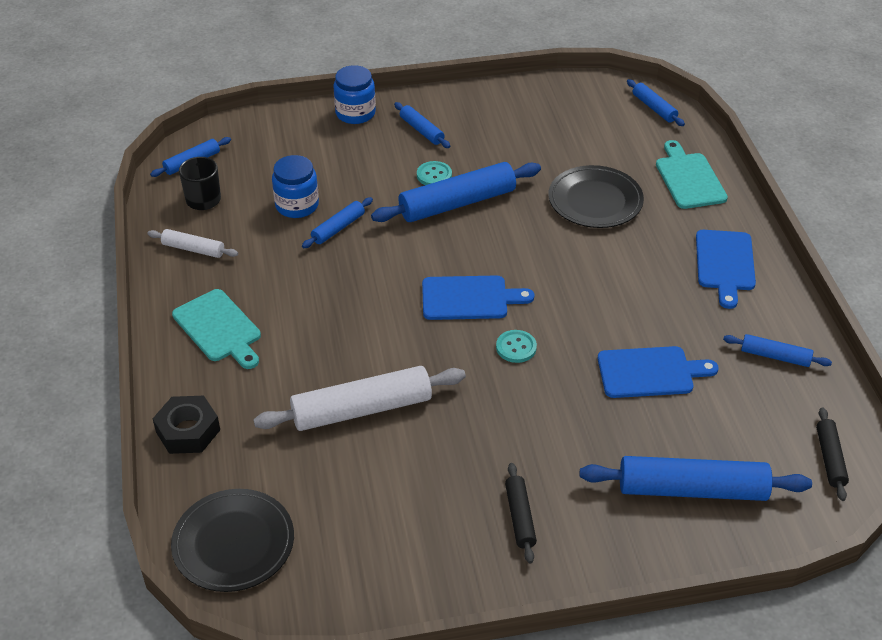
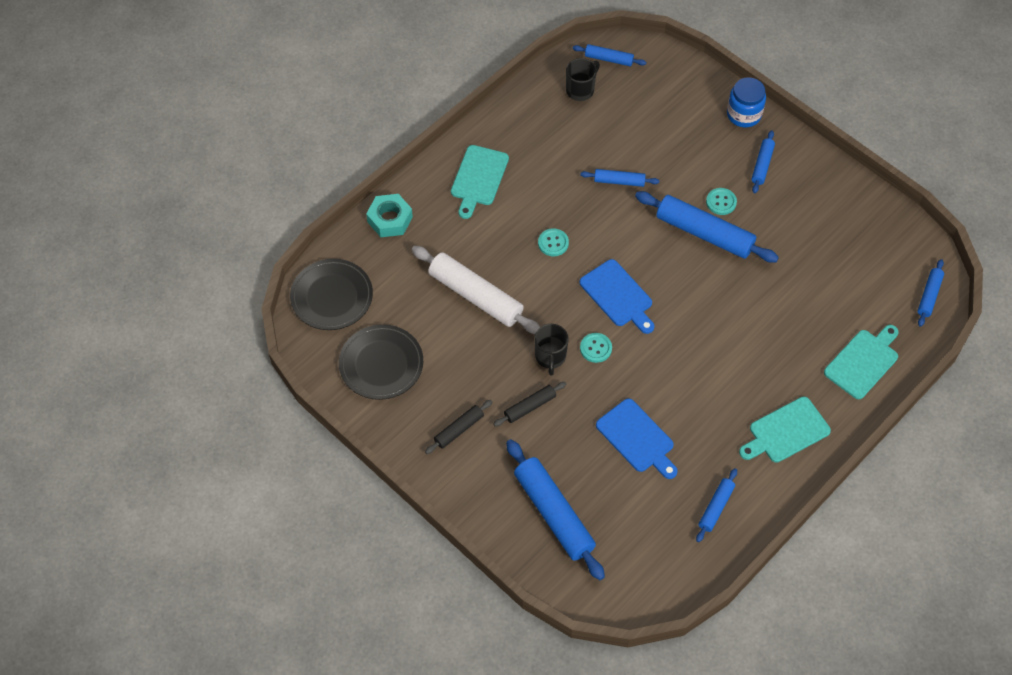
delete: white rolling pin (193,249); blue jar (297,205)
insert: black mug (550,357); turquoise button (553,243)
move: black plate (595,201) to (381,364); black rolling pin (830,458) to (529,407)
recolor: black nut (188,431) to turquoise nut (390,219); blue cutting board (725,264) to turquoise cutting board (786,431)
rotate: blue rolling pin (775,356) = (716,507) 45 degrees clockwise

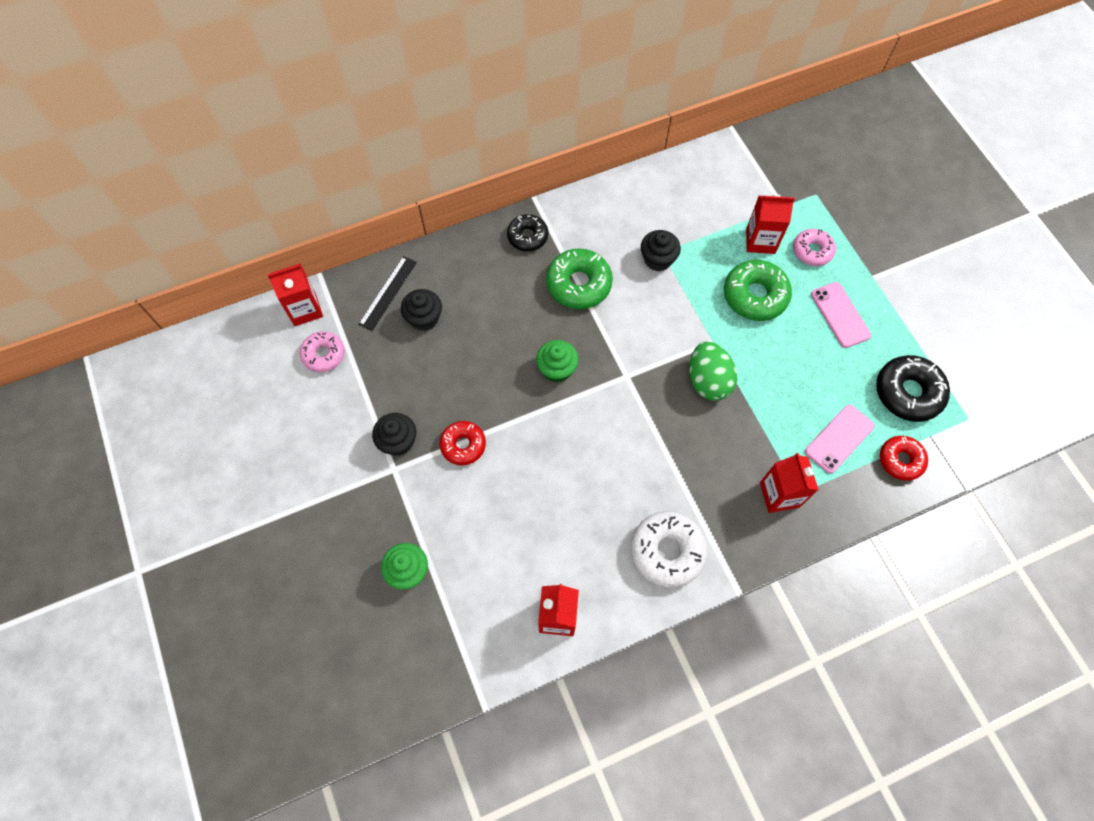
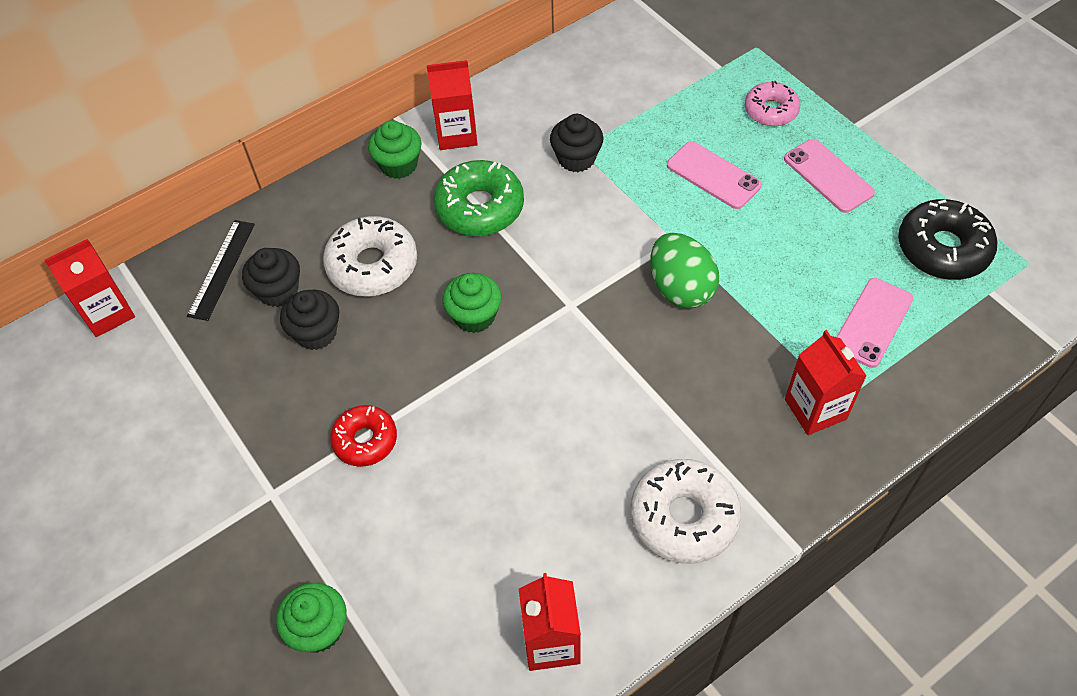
delete: pink donut (324,355); red donut (900,460)
insert: white donut (372,265)
move: black cupcake (398,442) to (316,333); red carton (760,241) to (456,134)
replace: black donut (527,236) to green cupcake (398,165); green donut (755,296) to pink phone (713,175)

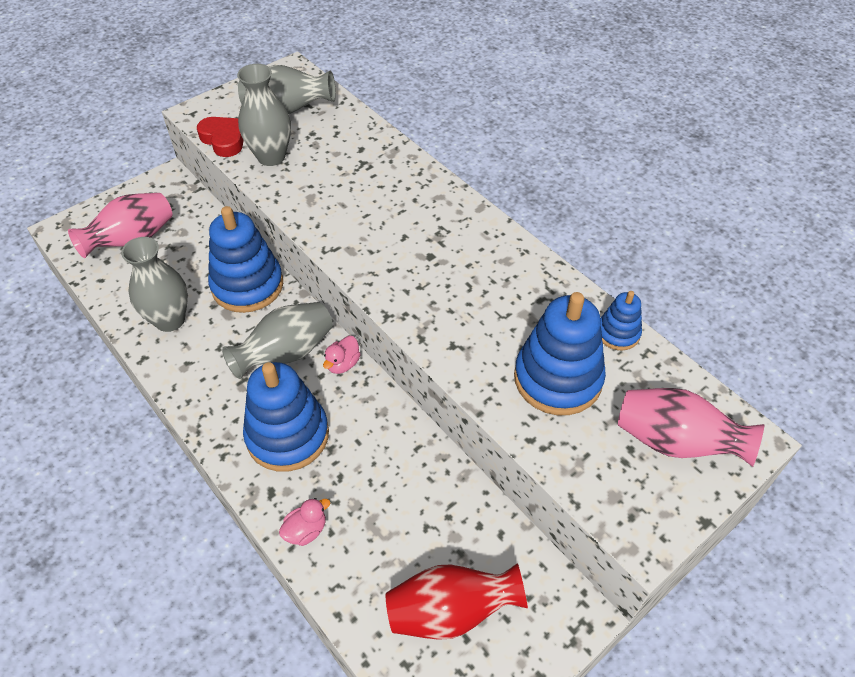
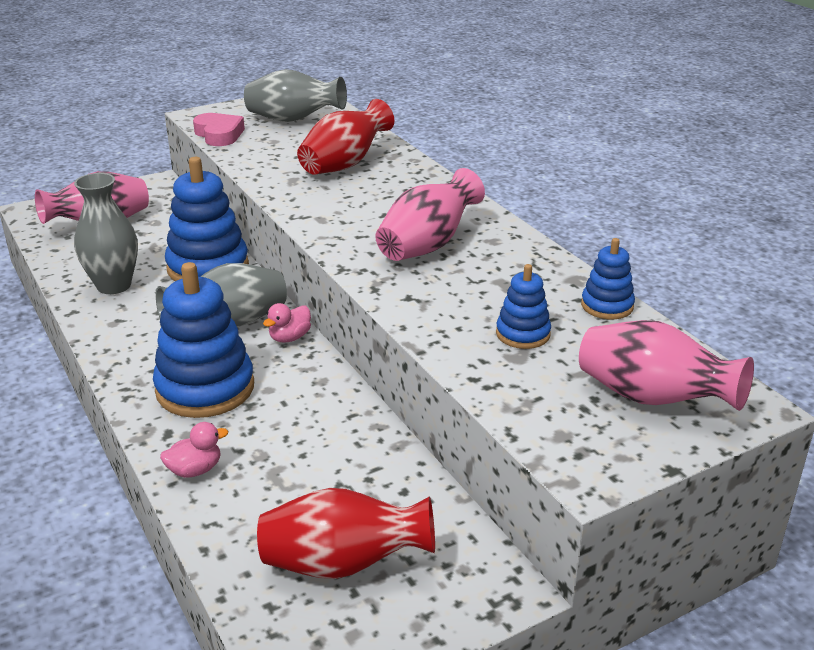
delete: grey vase (271,156)
insert: red vase (344,164); pink vase (427,245)
recolor: red heart (224,140) to pink heart (219,134)
resize: blue stacking toy (557,379) = (523,334) x0.51

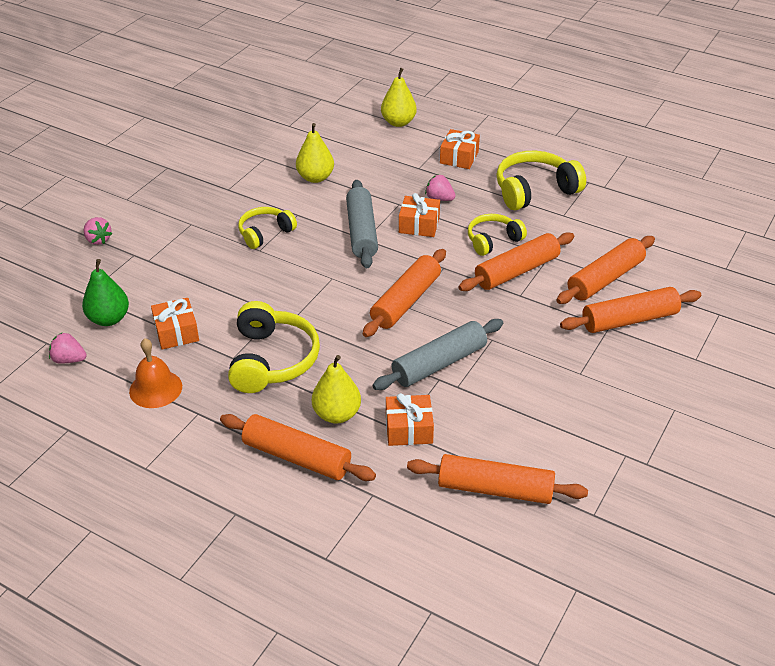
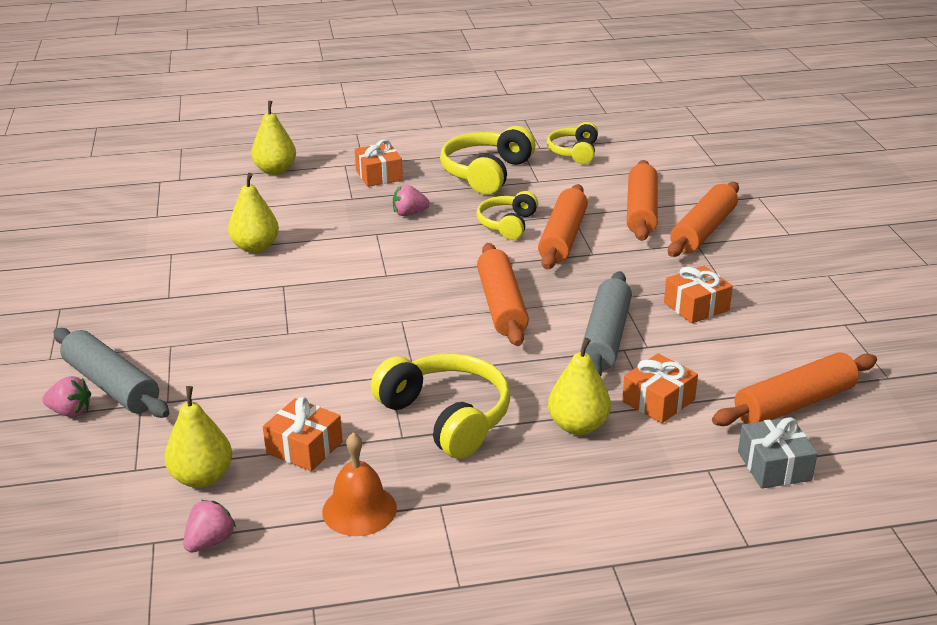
delete: orange rolling pin (296,457)
insert: grey gift (774,466)
move: yellow headphones (265,233) to (574,152); grey rolling pin (361,232) to (111,385); orange gift (419,225) to (696,306)
recolor: green pear (109,319) to yellow pear (202,477)
rotate: pink strawberry (69,359) = (210,541) 150 degrees clockwise

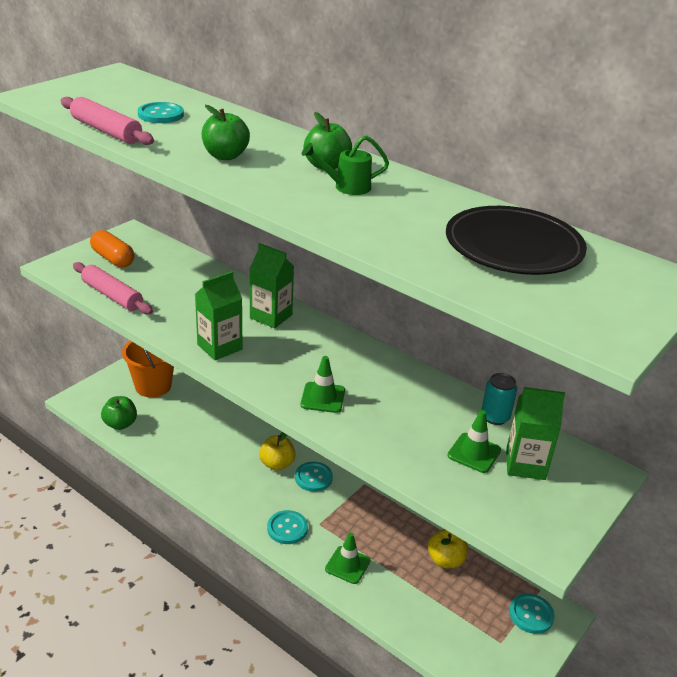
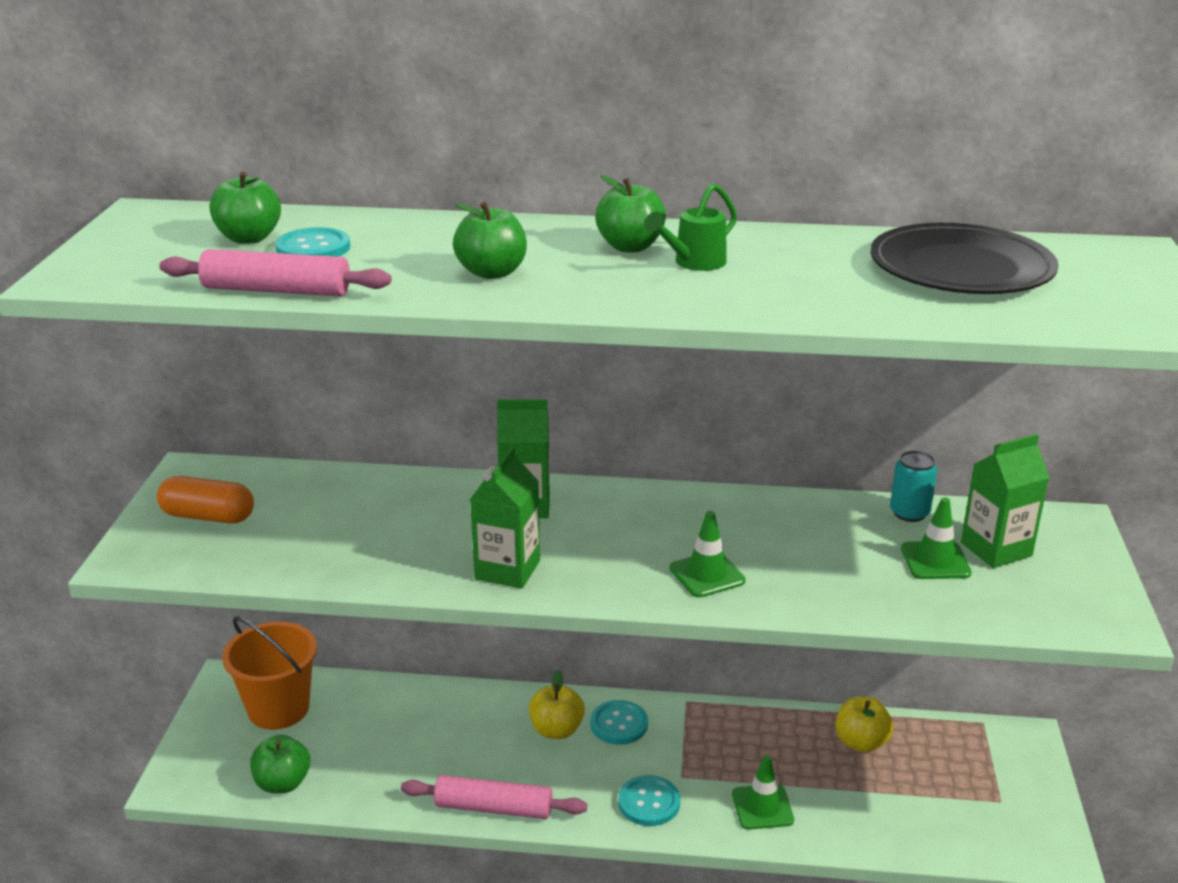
delete: turquoise button (531,614)
insert: green apple (249,238)
move: pink rolling pin (112,296) to (494,808)

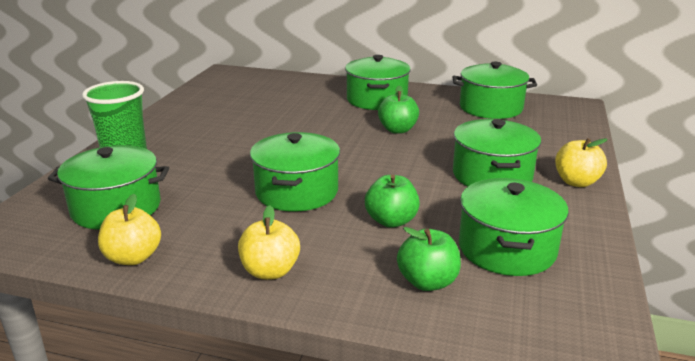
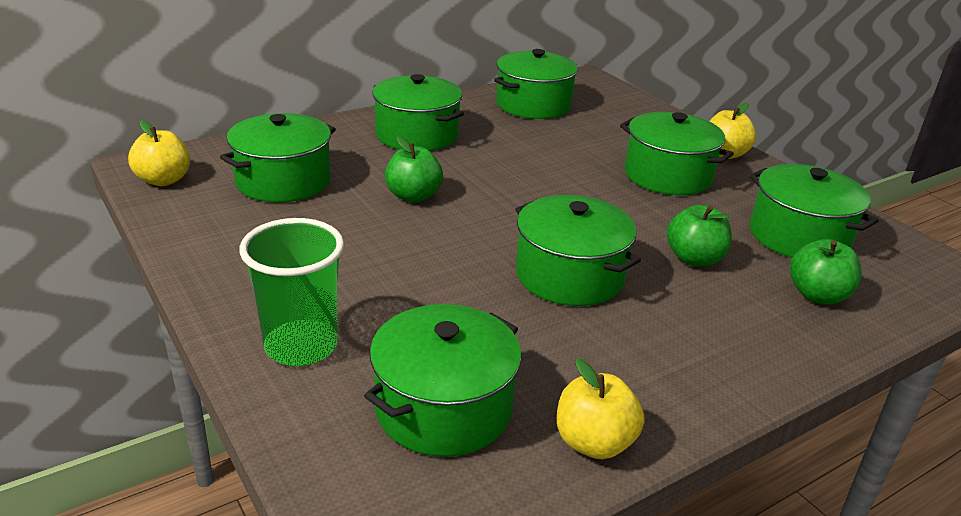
insert: green pot (283,181)
move: yellow apple (270,271) to (164,180); green apple (397,130) to (413,196)

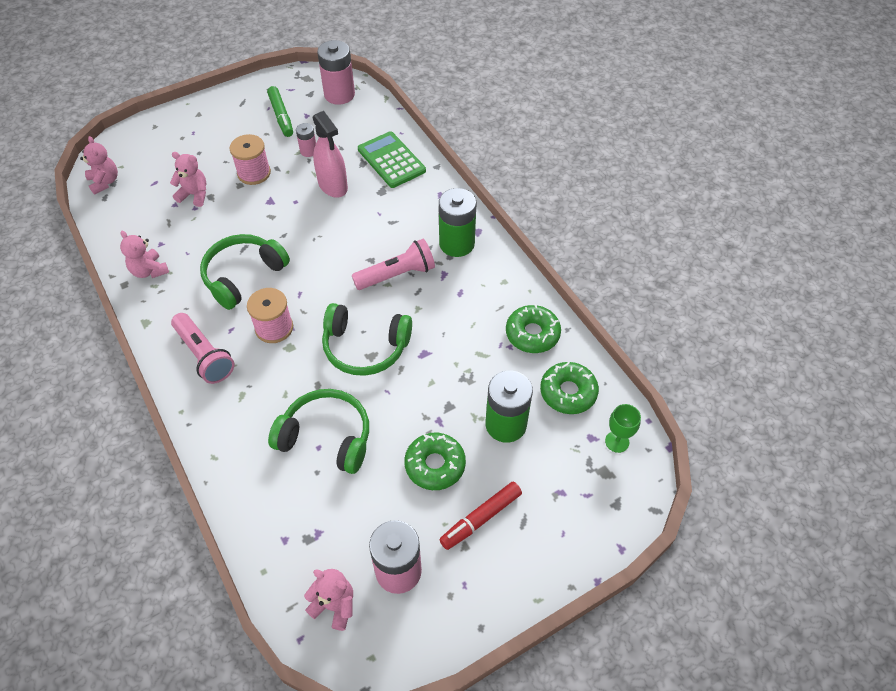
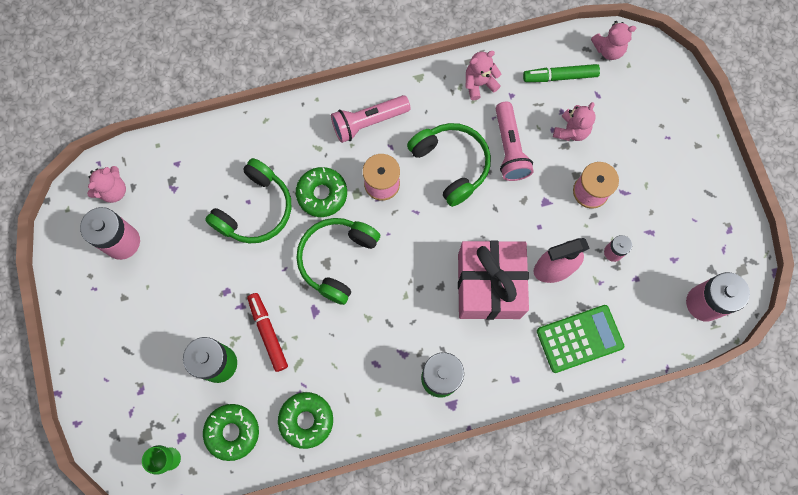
insert: pink gift (489,286)
move: green marker (281,116) to (560,76); pink flashlight (397,275) to (509,148); green donut (435,465) to (322,194); red marker (481,518) to (268,333)

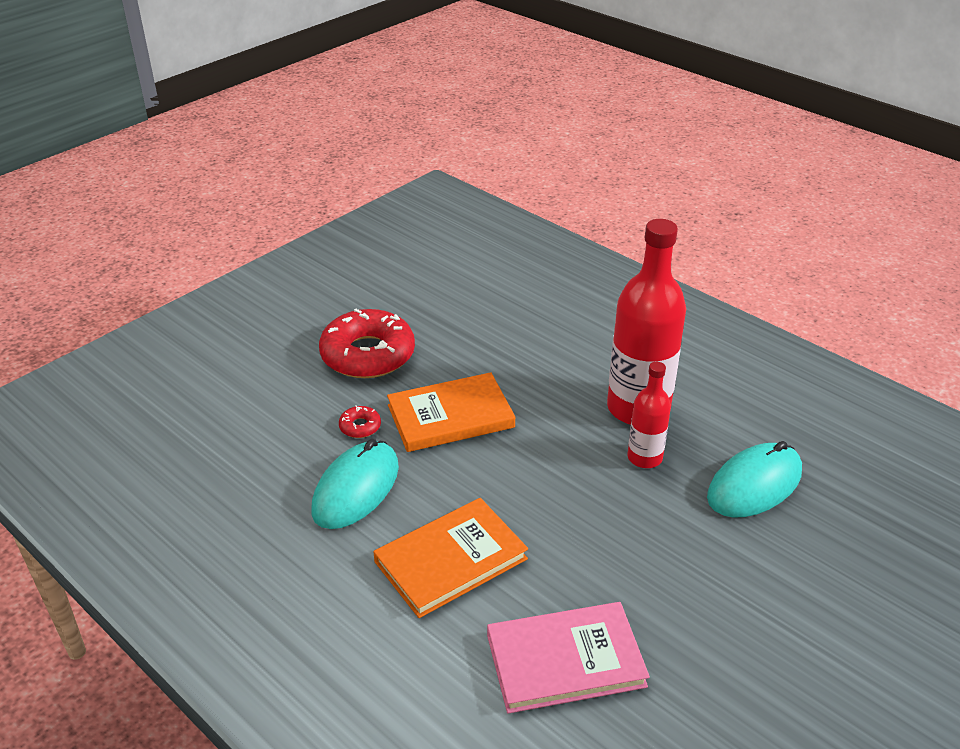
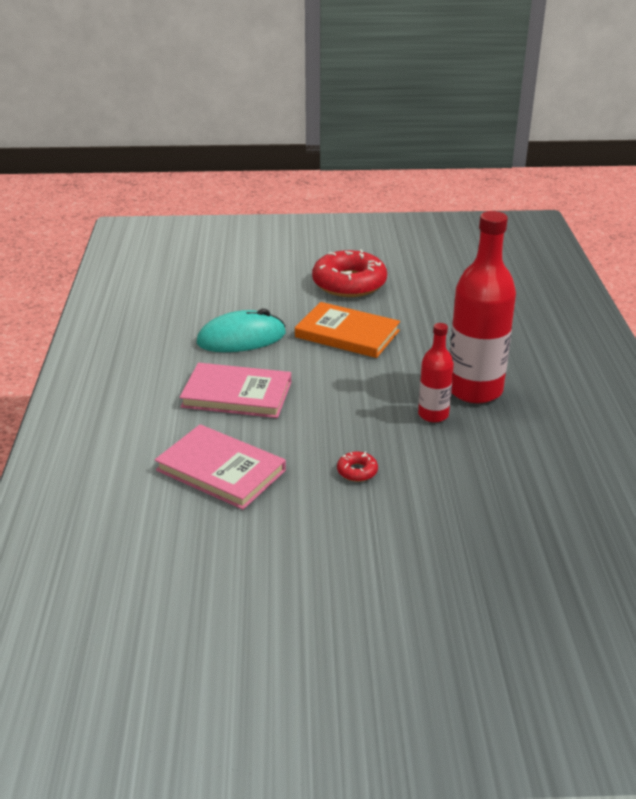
delete: turquoise mouse (754,485)
move: red donut (360,426) to (357,471)
recolor: orange book (451,560) to pink book (237,394)

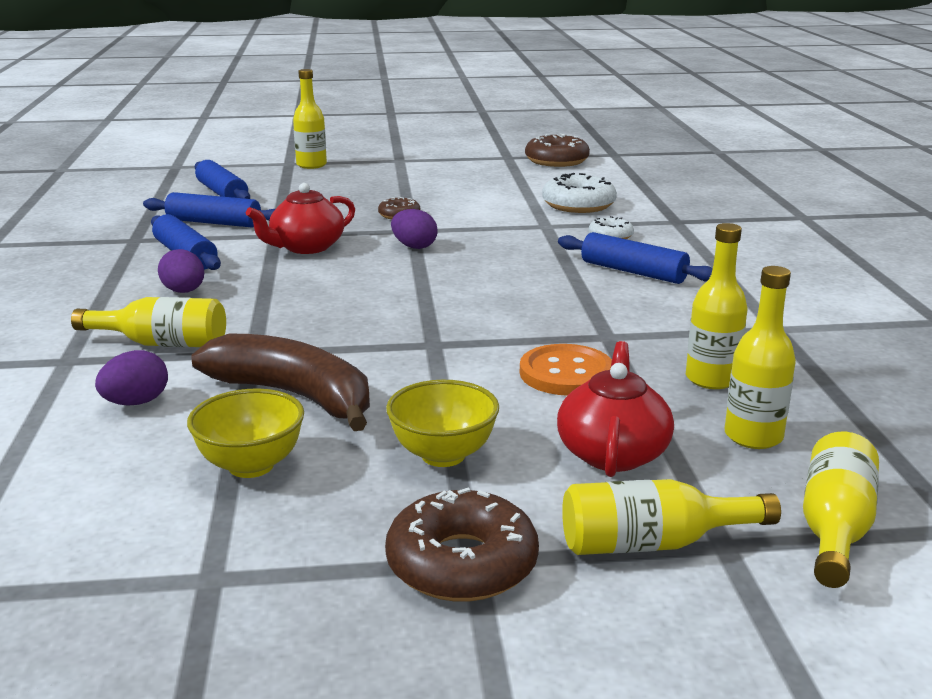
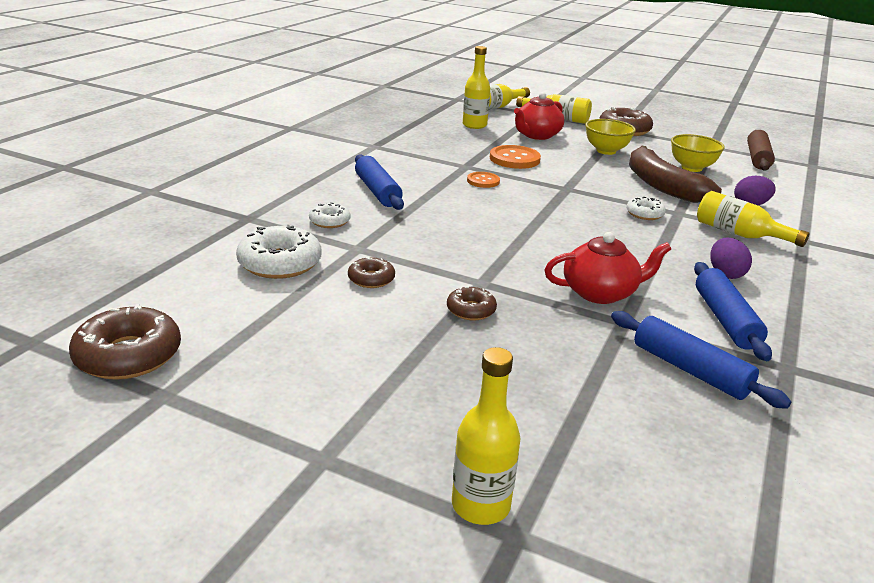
delete: blue rolling pin (222,193); purple egg (414,246); yellow bottle (711,379)
insert: brown donut (371,279); orange button (483,181); white donut (644,214); brown rolling pin (757,158)

